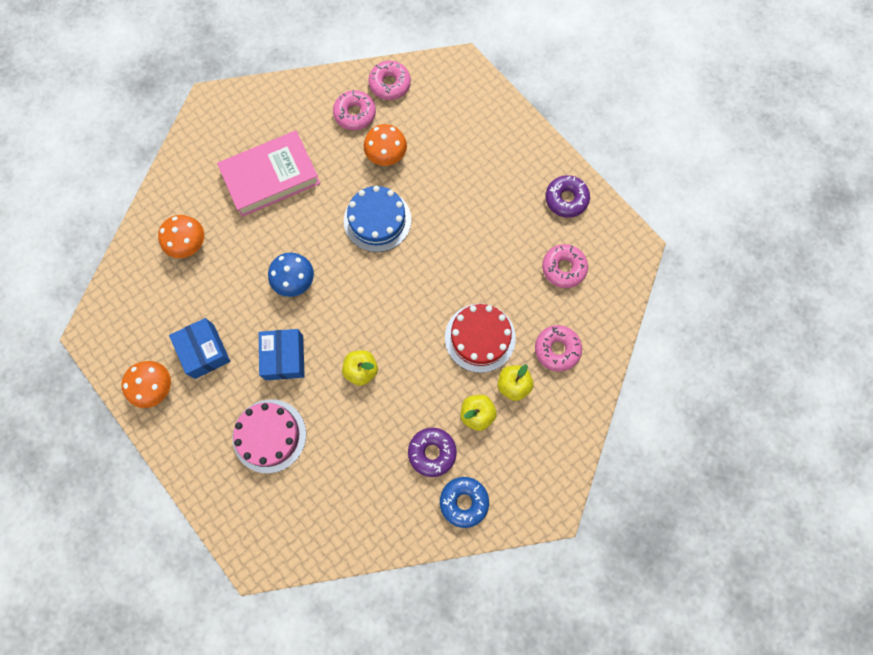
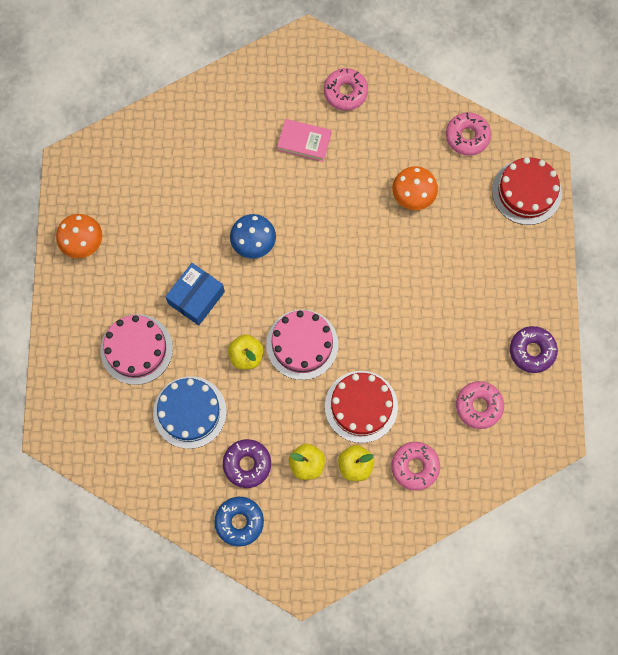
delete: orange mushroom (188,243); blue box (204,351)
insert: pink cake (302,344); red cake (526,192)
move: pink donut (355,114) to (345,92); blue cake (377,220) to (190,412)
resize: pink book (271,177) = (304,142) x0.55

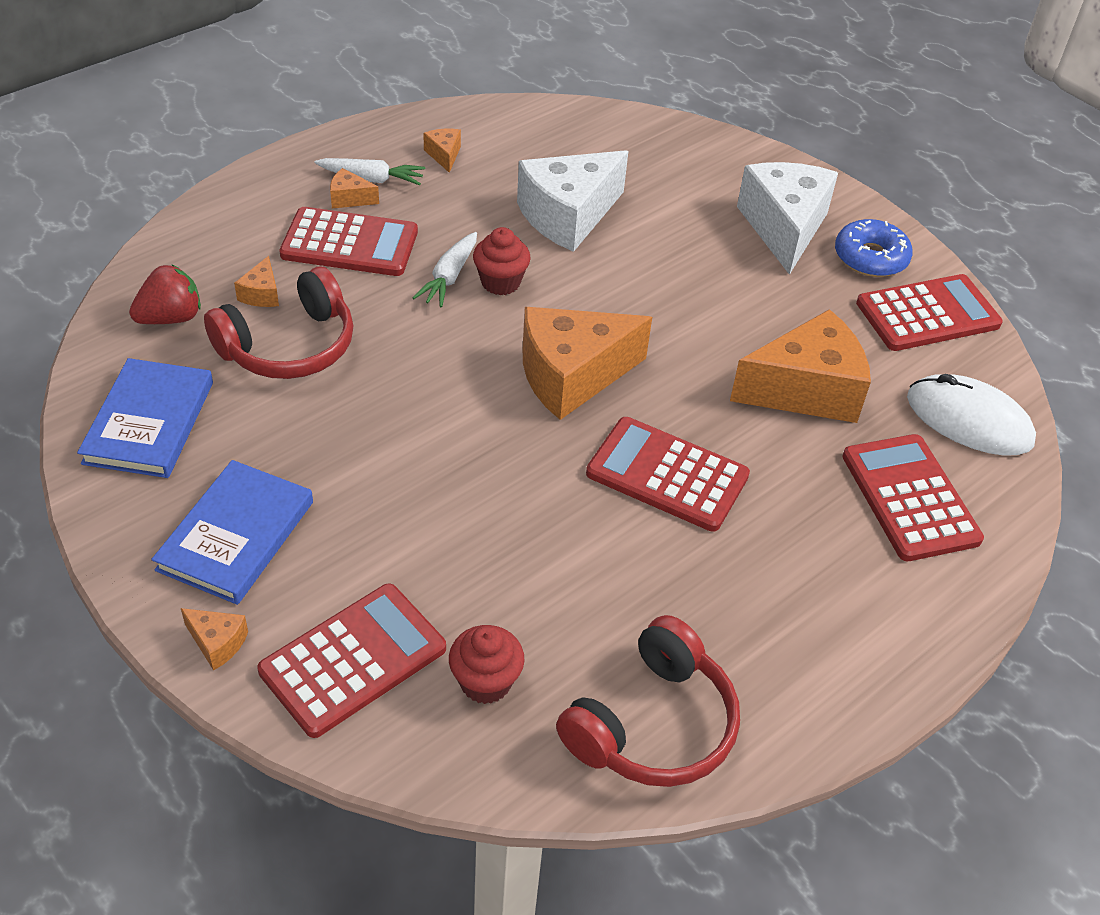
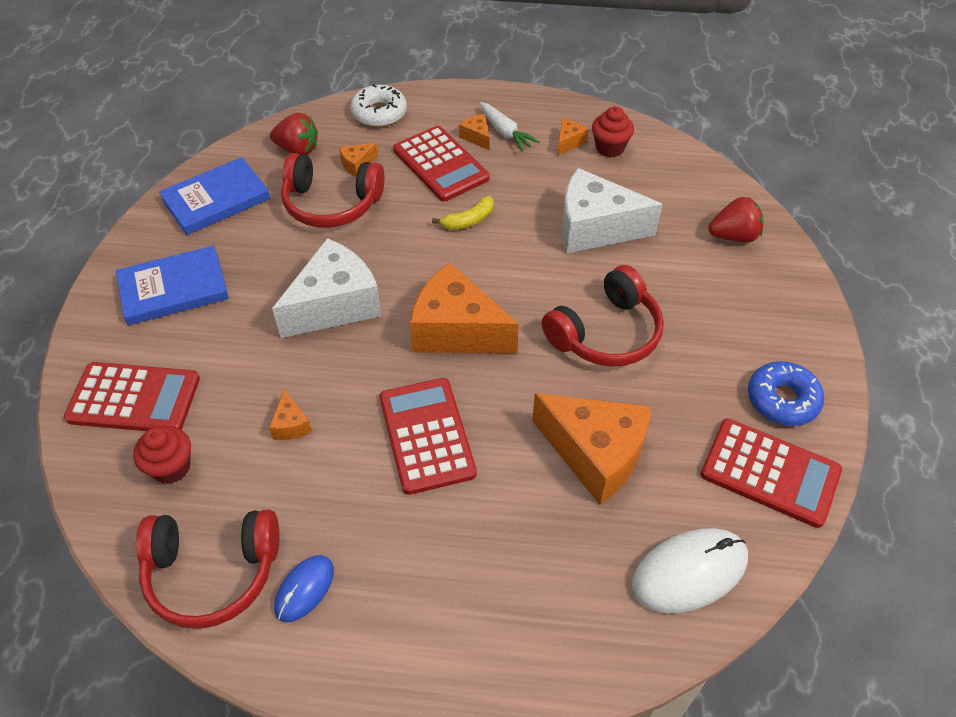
delete: red calculator (909,498)
insert: blue mouse (304,589); white donut (379,113); red headphones (606,333); red strawberry (733,236)
move: orange cheese (217,643) to (291,425); red cupcake (500,282) to (609,148); white cheese (784,228) to (335,305)
replace: white carrot (449,277) to yellow banana (469,220)
rotate: white mouse (969,420) = (689,572) 75 degrees clockwise

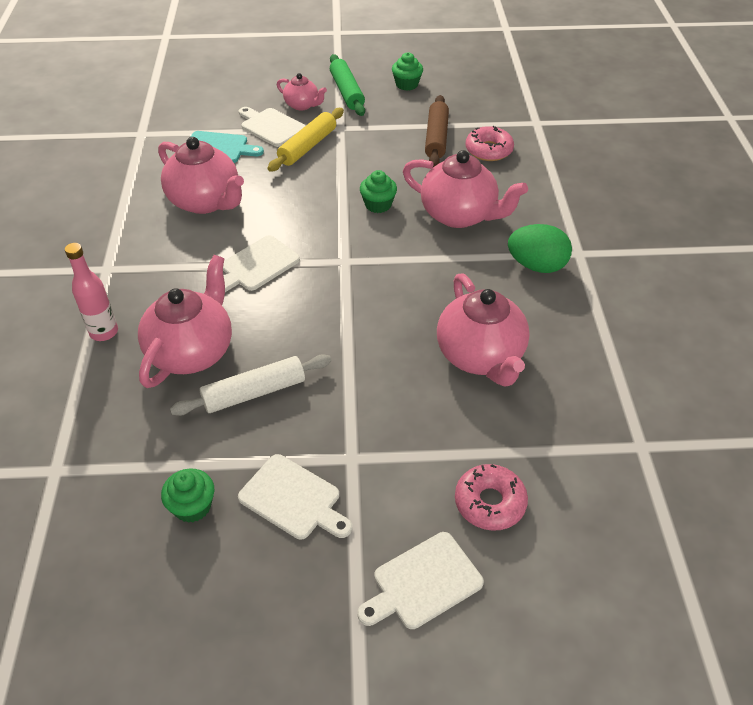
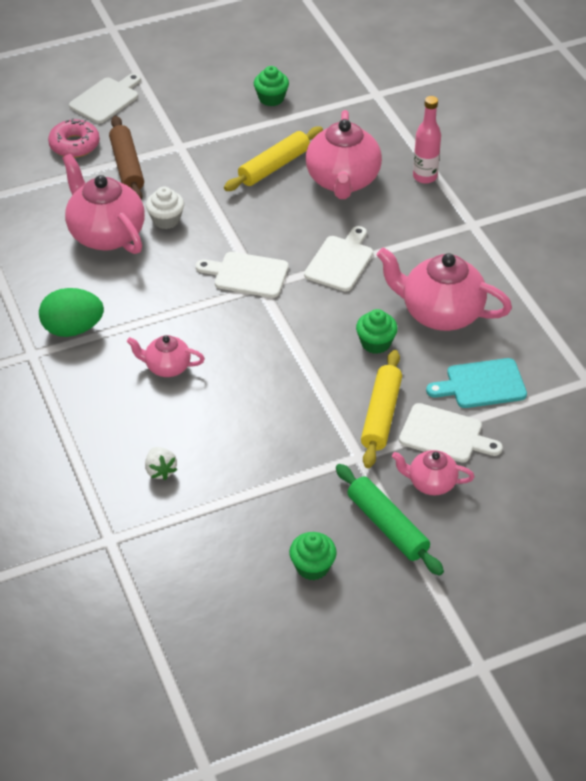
insert: white cupcake (166,220)
move: white cutting board (293,499) to (247,274); green cupcake (378,205) to (375,343); brown rolling pin (436,138) to (127,166)
replace: pink donut (488,150) to white strawberry (160,470)
recolor: white rolling pin (254,392) to yellow rolling pin (274,166)
resize: pink teapot (459,215) = (167,367) x0.54

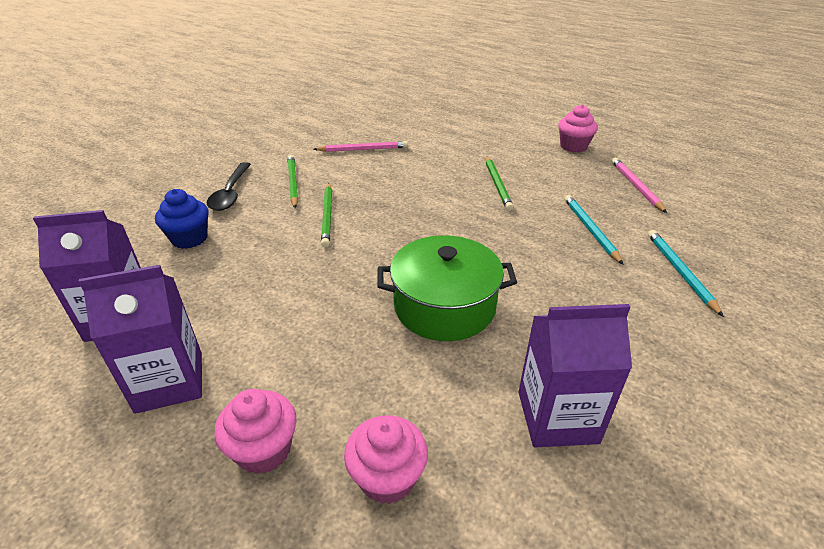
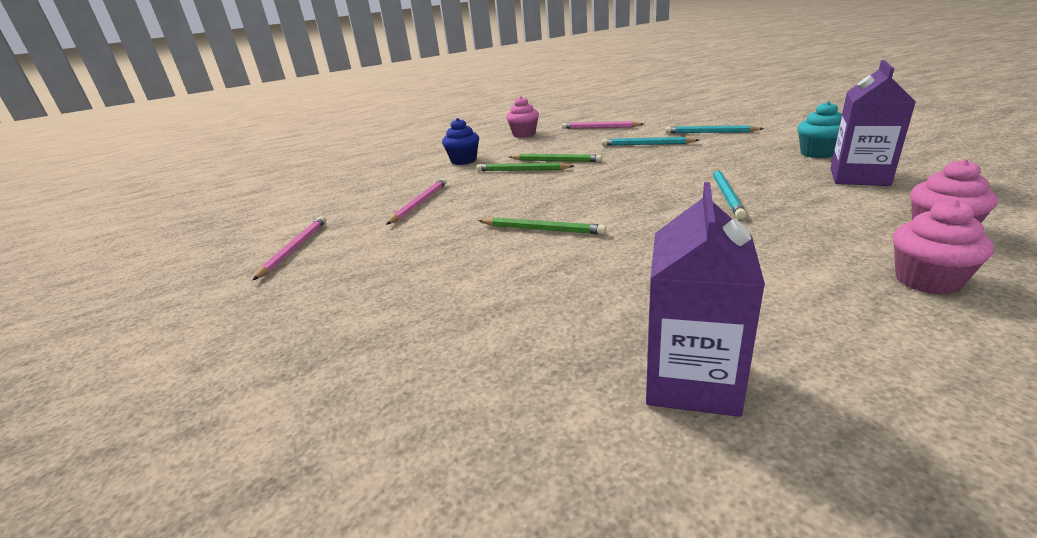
delete: purple carton (169,382); black spoon (231,193)
insert: pink pencil (294,249); turquoise cupcake (818,153)
move: blue cupcake (189,238) to (464,160); green pencil (293,183) to (522,170)
replace: green pot (444,306) to turquoise pencil (726,195)

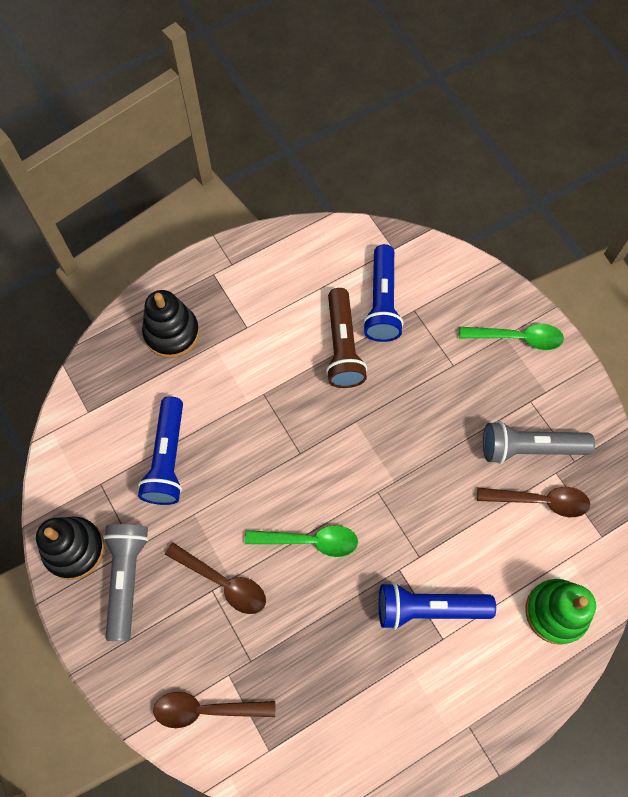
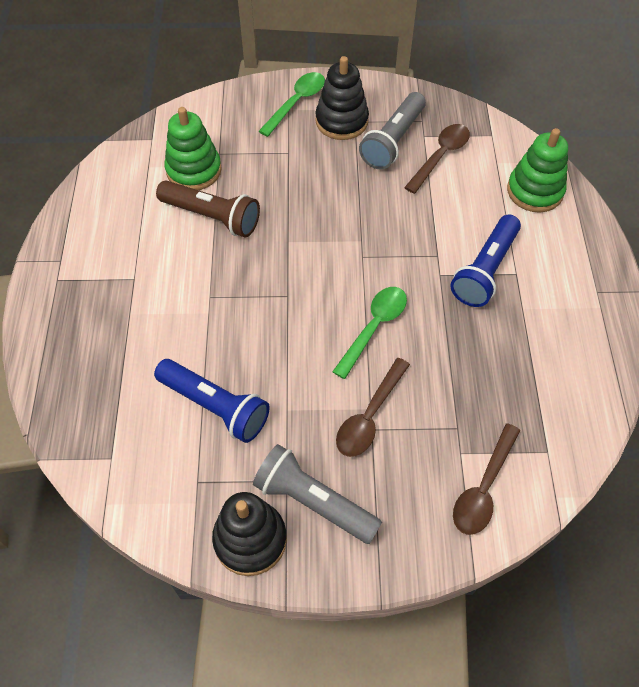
move: black stacking toy (172,333) to (341,121)
replace: blue flashlight (382,302) to green stacking toy (194,170)
rotate: brown spoon (223,582) = (369,416) 150 degrees clockwise

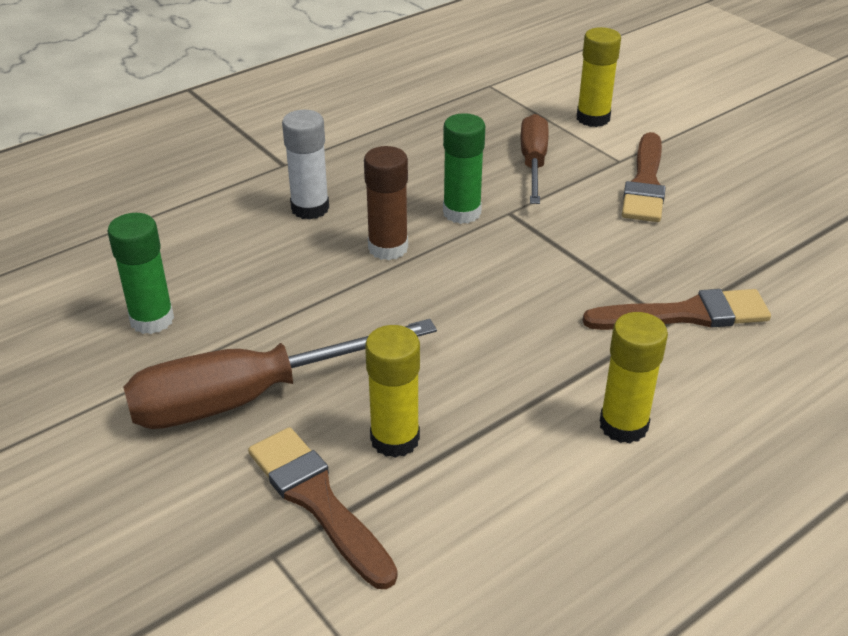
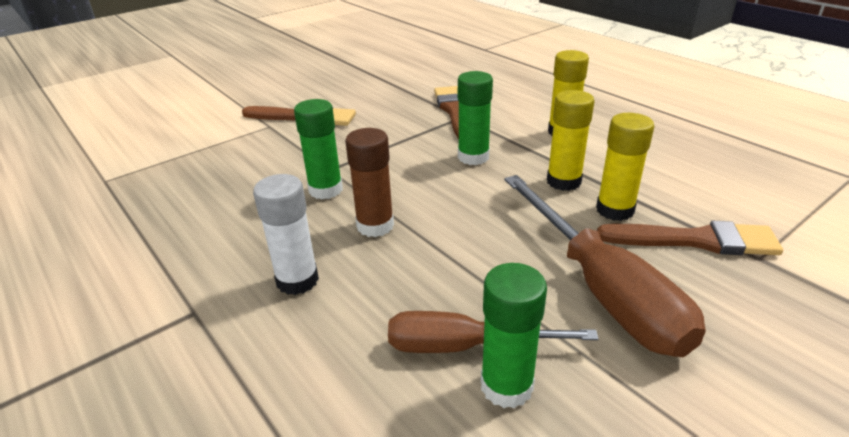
insert: green glue stick (473,157)
move: brown screwdriver (533,163) to (464,346); yellow glue stick (593,118) to (563,181)
rotate: brown brush (317,501) = (696,240) 135 degrees counterclockwise

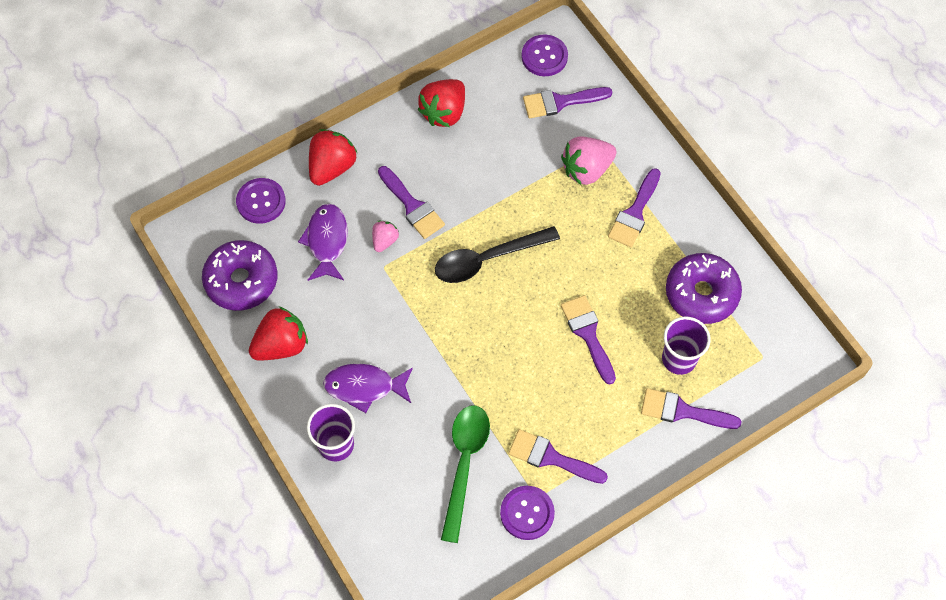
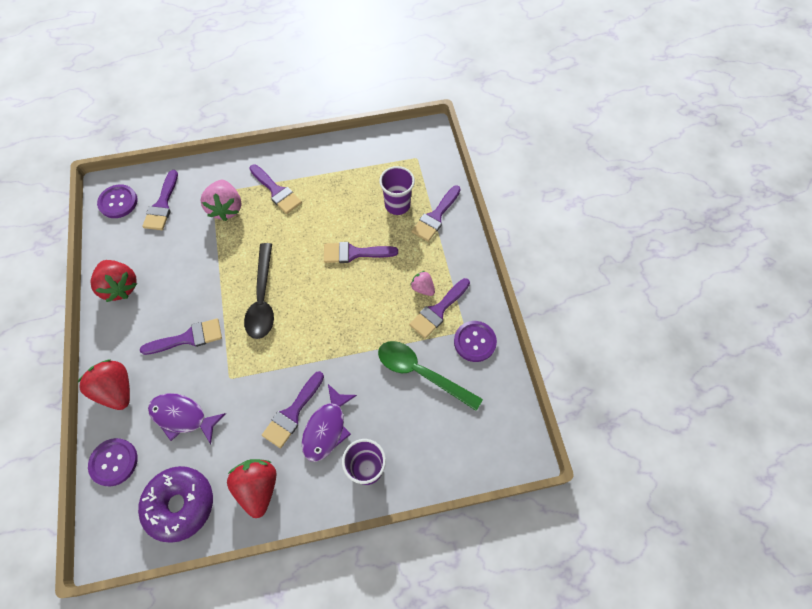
delete: purple donut (701,293)
insert: purple brush (292,413)
move: pink strawberry (384,240) to (422,288)

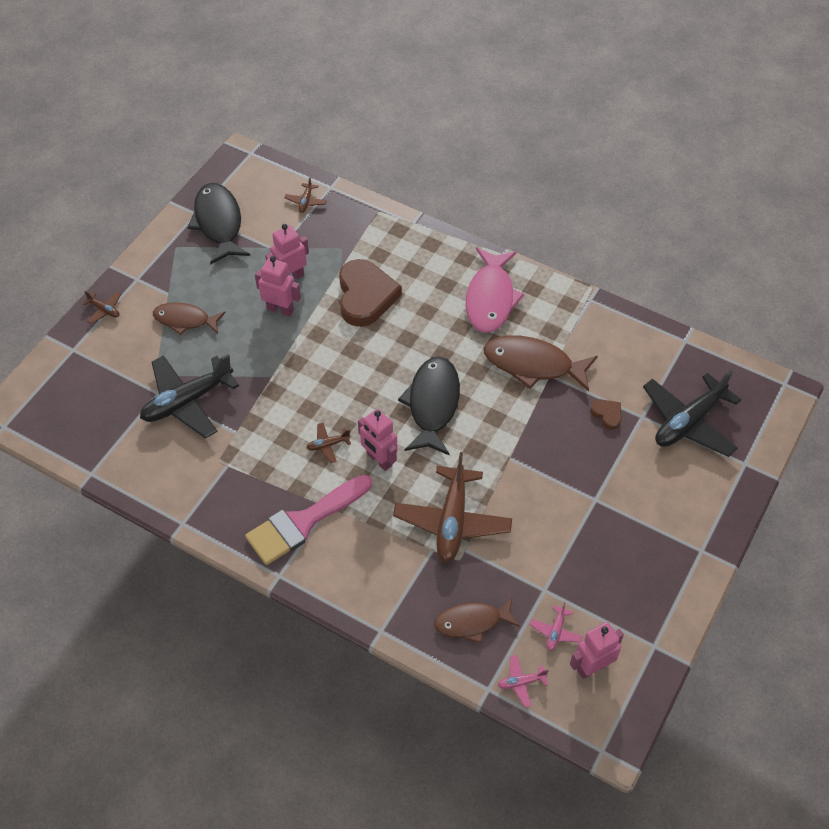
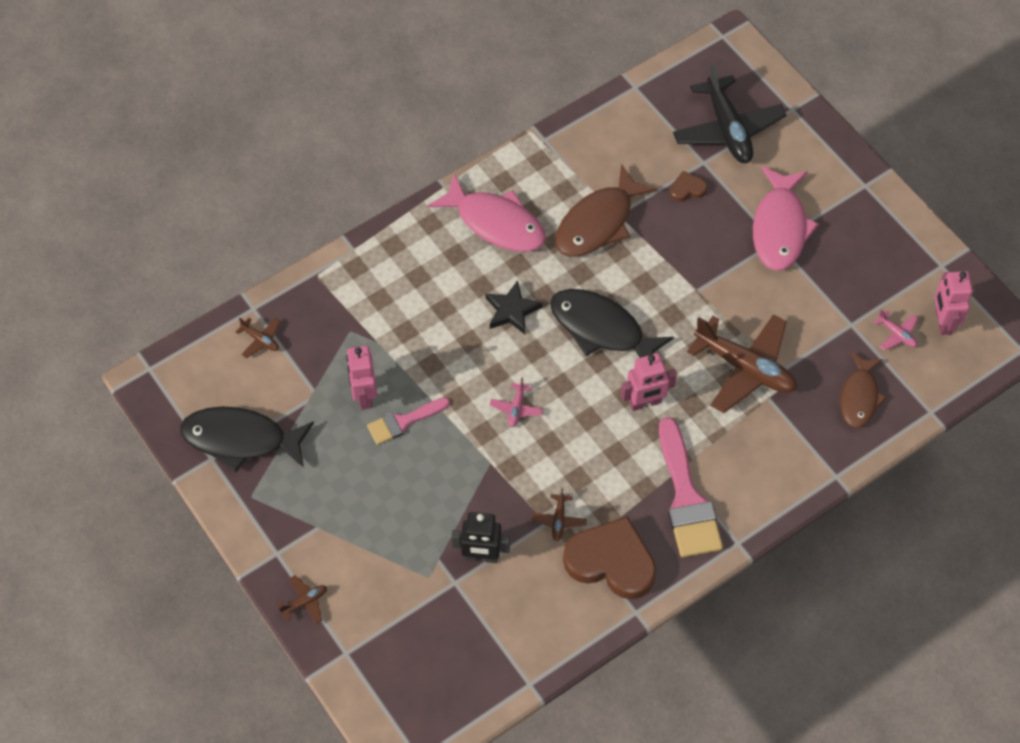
delete: brown fish (185,320)
insert: black star (512,310); pink fish (780,228)
move: brown plane (328,445) to (558,520); brown heart (365,296) to (611,561); pink plane (521,682) to (516,408)
replace: black plane (187,401) to black robot (481,556); pink robot (280,309) to pink brush (403,422)

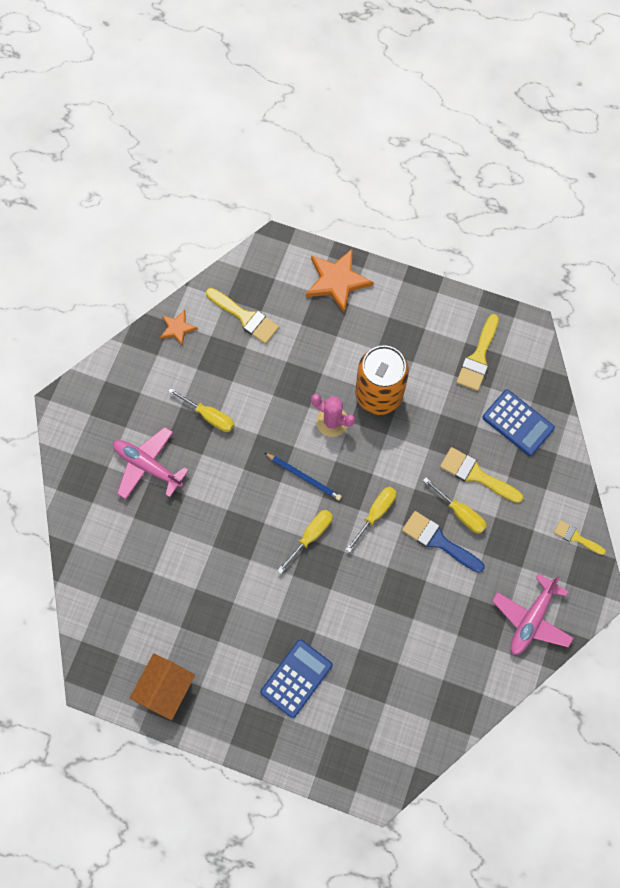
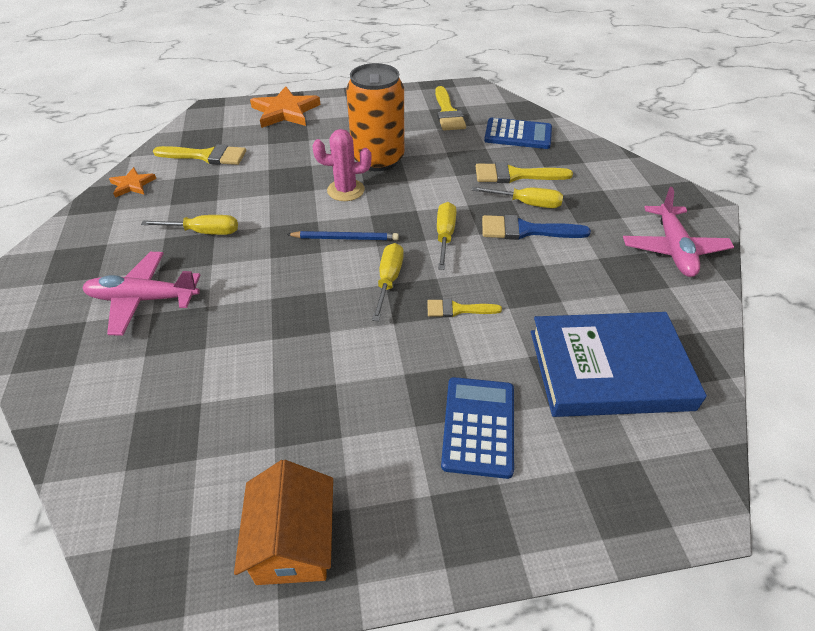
insert: blue book (609,369)
move: yellow brush (576,537) to (457,309)

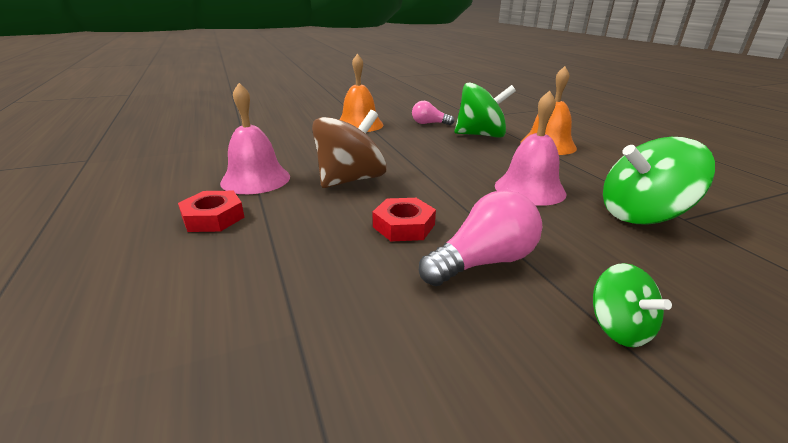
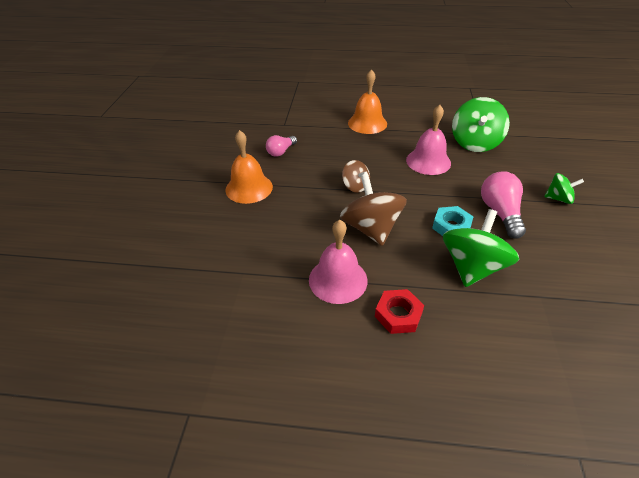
insert: brown spinning top (355,186)
move: green spinning top (481,135) to (472,267)
recolor: red nut (404,226) to turquoise nut (451,226)

